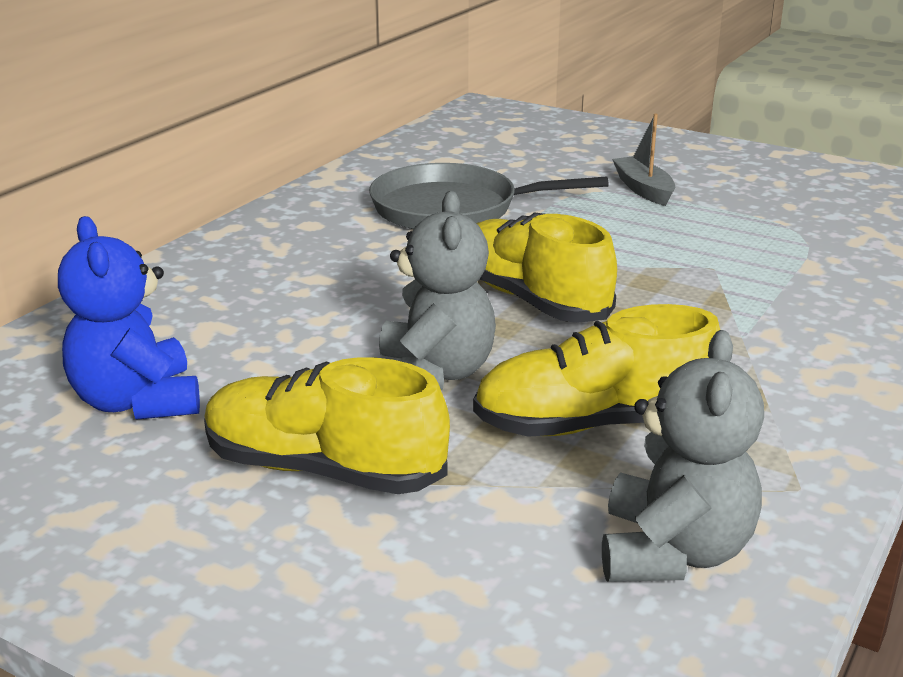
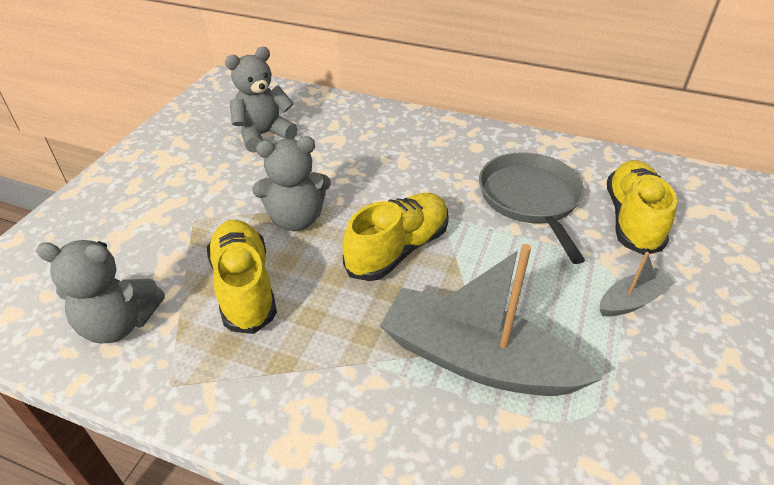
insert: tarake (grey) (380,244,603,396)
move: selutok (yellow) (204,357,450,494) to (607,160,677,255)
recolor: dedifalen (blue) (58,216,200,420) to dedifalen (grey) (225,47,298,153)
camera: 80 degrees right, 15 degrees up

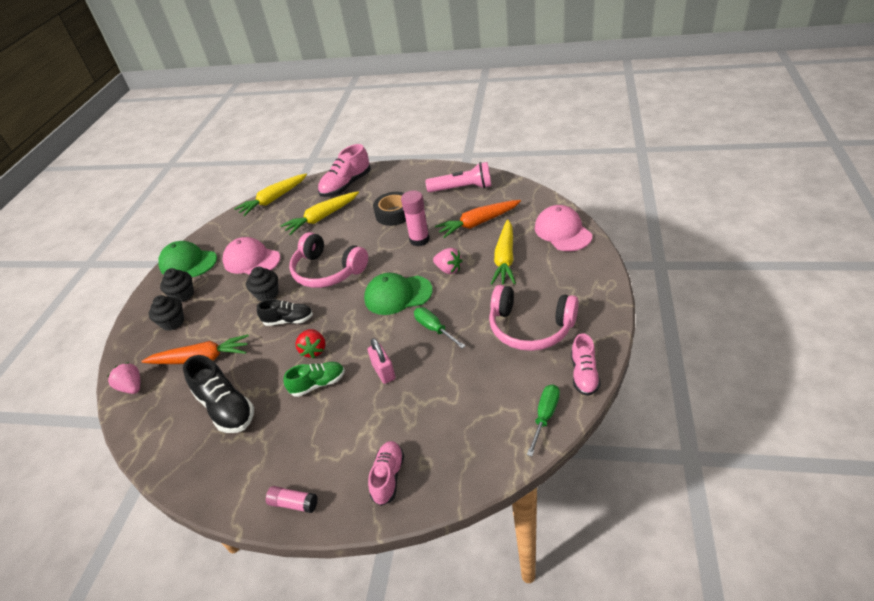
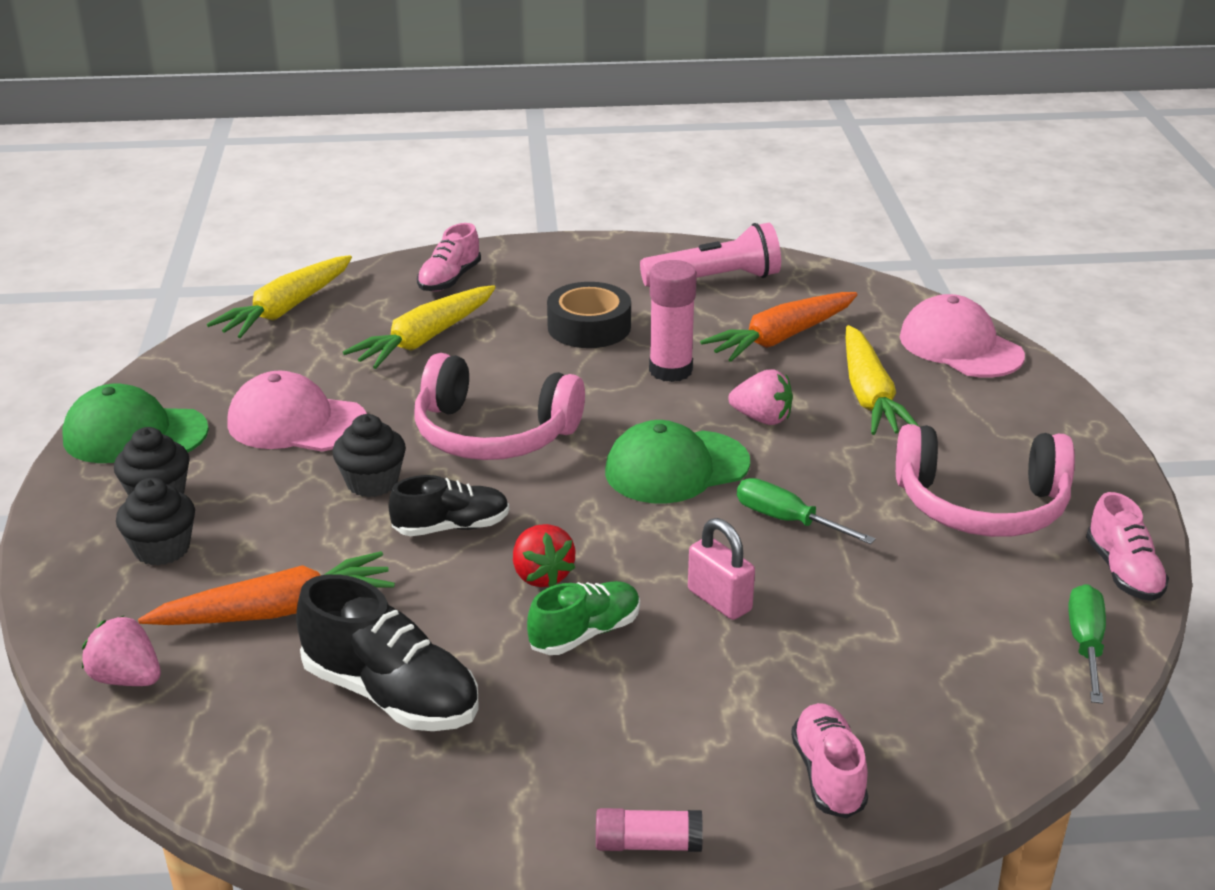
resize: selutok (pink) (318,144,371,197) = (417,223,481,292) x0.64
camera: 20 degrees left, 10 degrees down

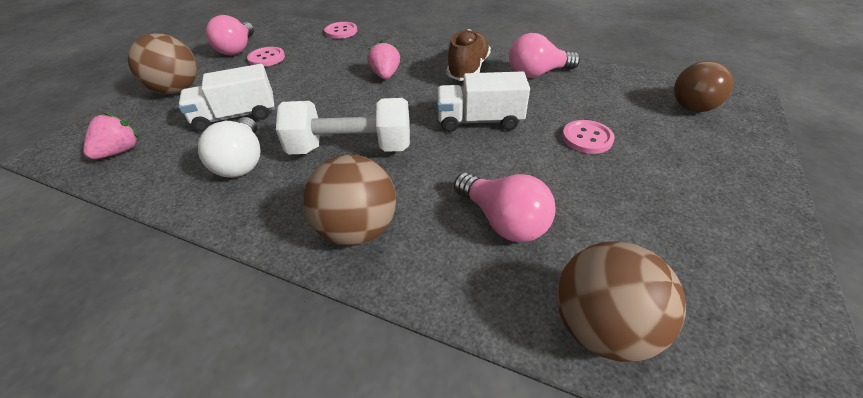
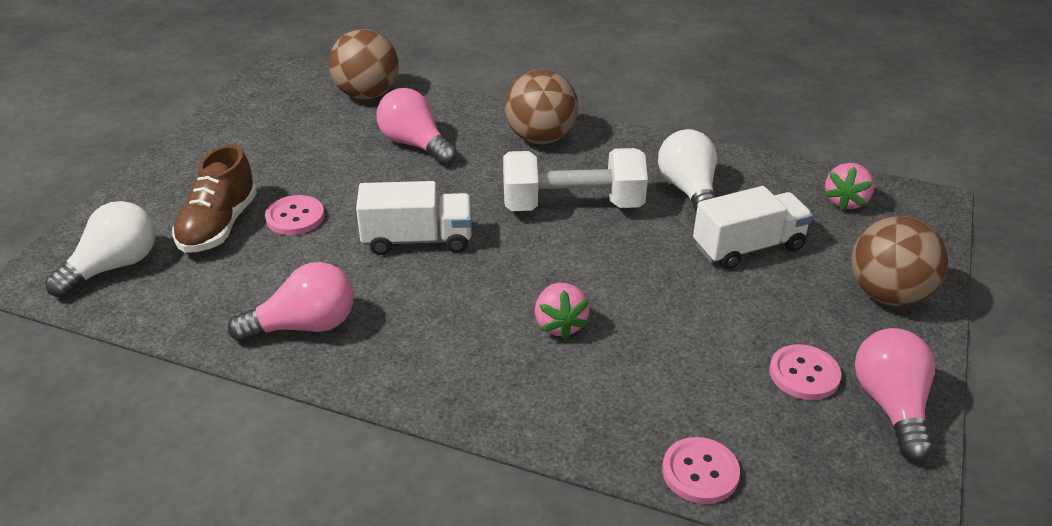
move: selutok (brown) (447,29,491,81) to (172,145,257,253)
recolor: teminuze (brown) (674,61,734,112) to teminuze (white) (45,201,155,298)
camera: 175 degrees right, 5 degrees down

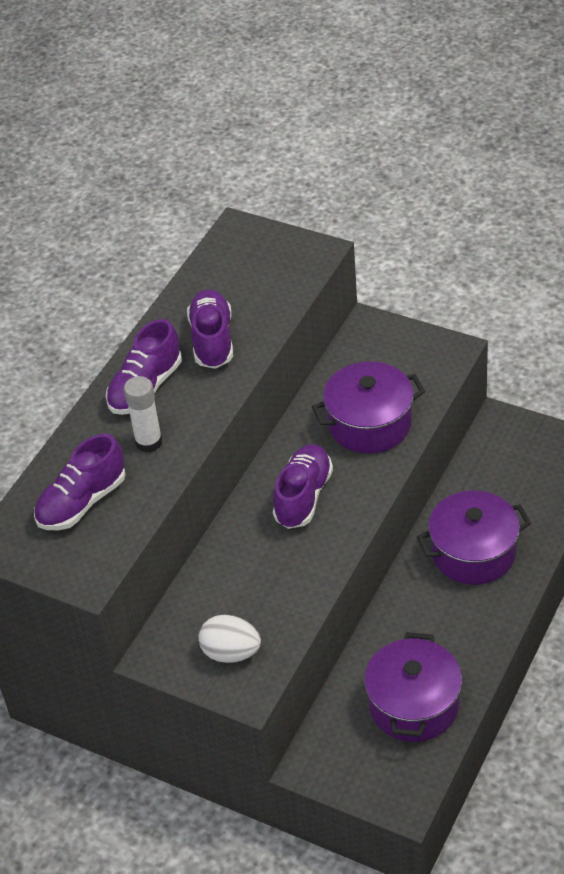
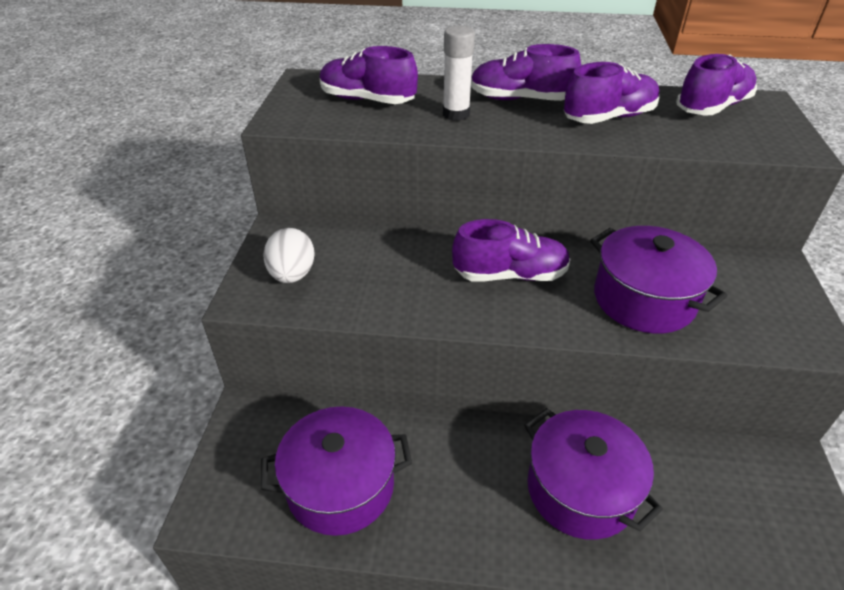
insert: selutok (purple) (676,54,757,115)
camera: 65 degrees right, 5 degrees down

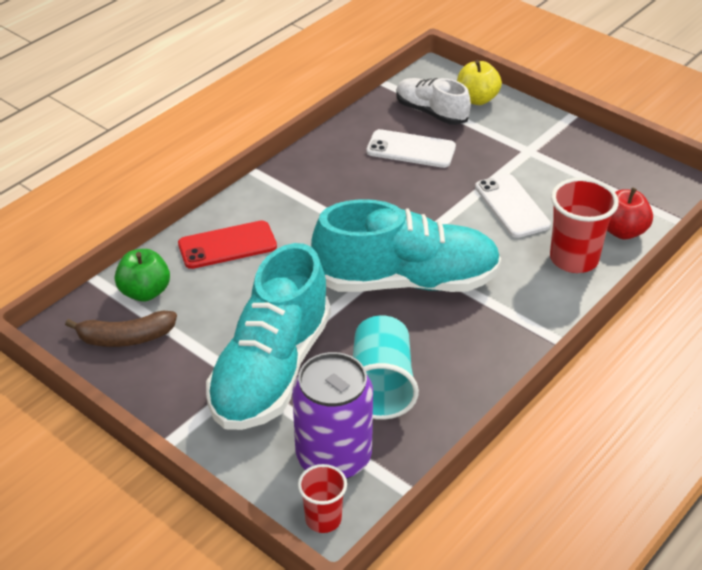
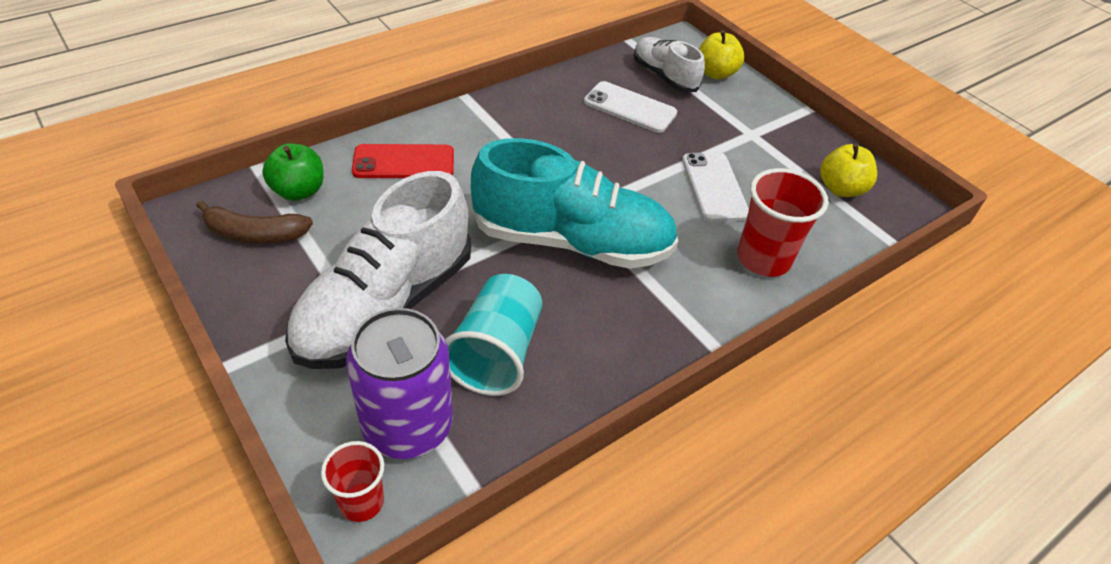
delete: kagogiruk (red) (607,187,653,239)
insert: kagogiruk (yellow) (820,143,877,197)
recolor: selutok (turquoise) (206,243,331,430) to selutok (white) (285,171,471,369)
camera: 10 degrees right, 5 degrees up

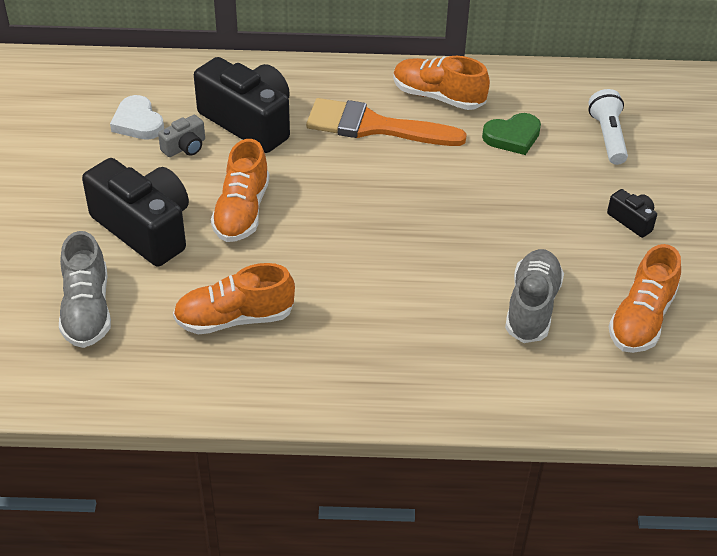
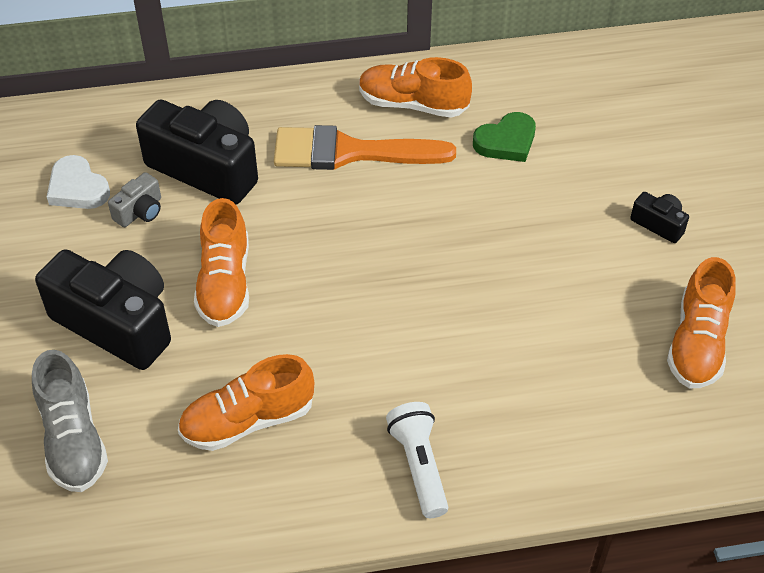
delete: selutok (grey) (505,249,564,343)
move: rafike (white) (588,89,628,165) to (386,402,448,518)
camera: 10 degrees left, 5 degrees up

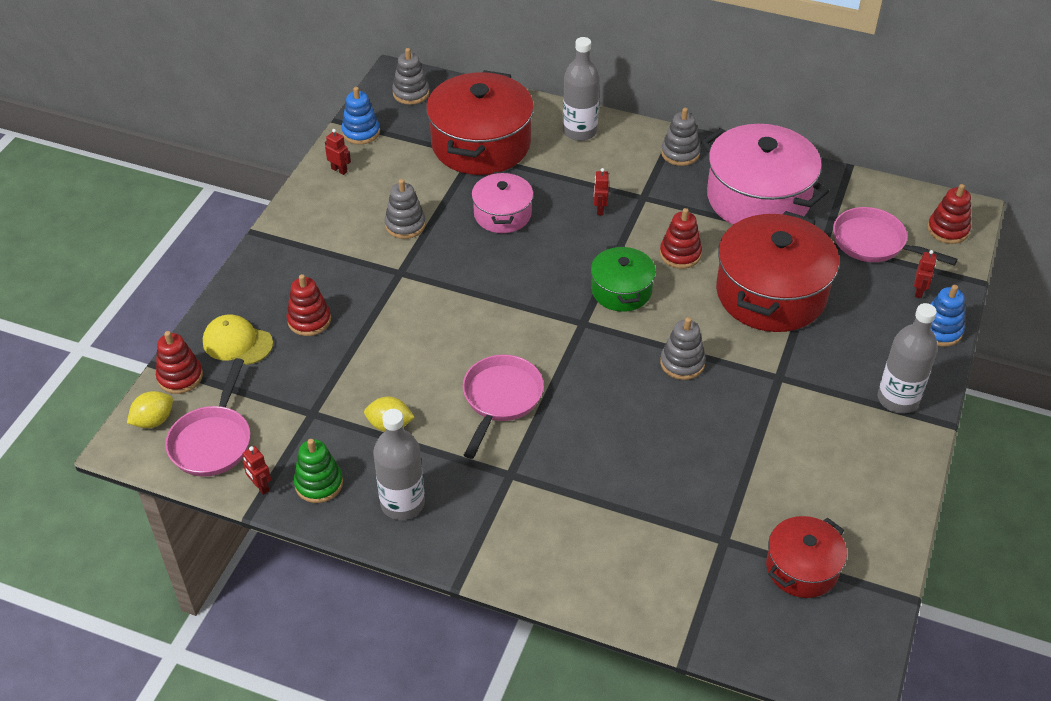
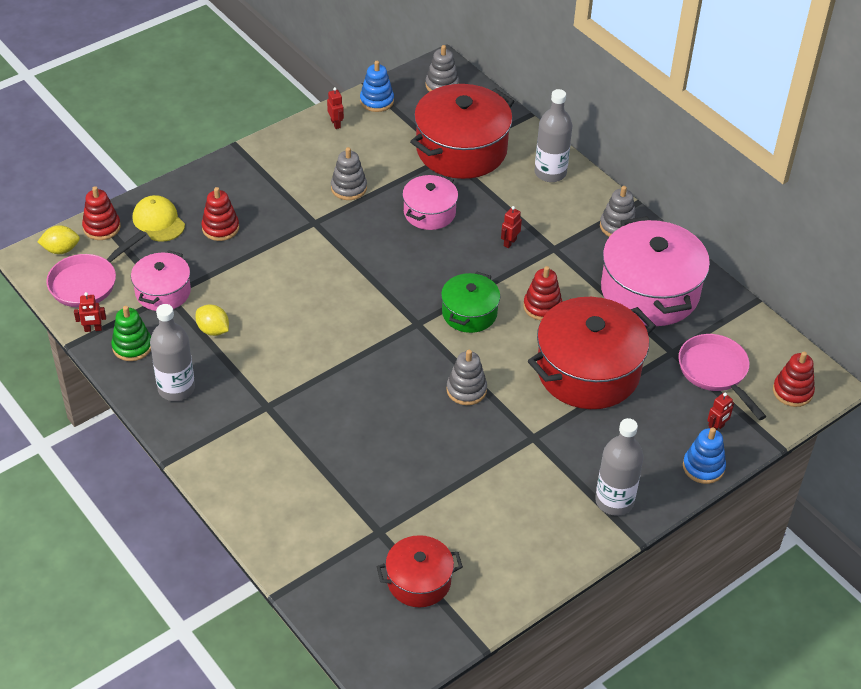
delete: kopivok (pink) (463,355,544,459)
insert: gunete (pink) (131,250,191,311)
rotate: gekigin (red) (242,446,271,495) = (74,292,106,332) 90 degrees counterclockwise
camera: 30 degrees right, 0 degrees up

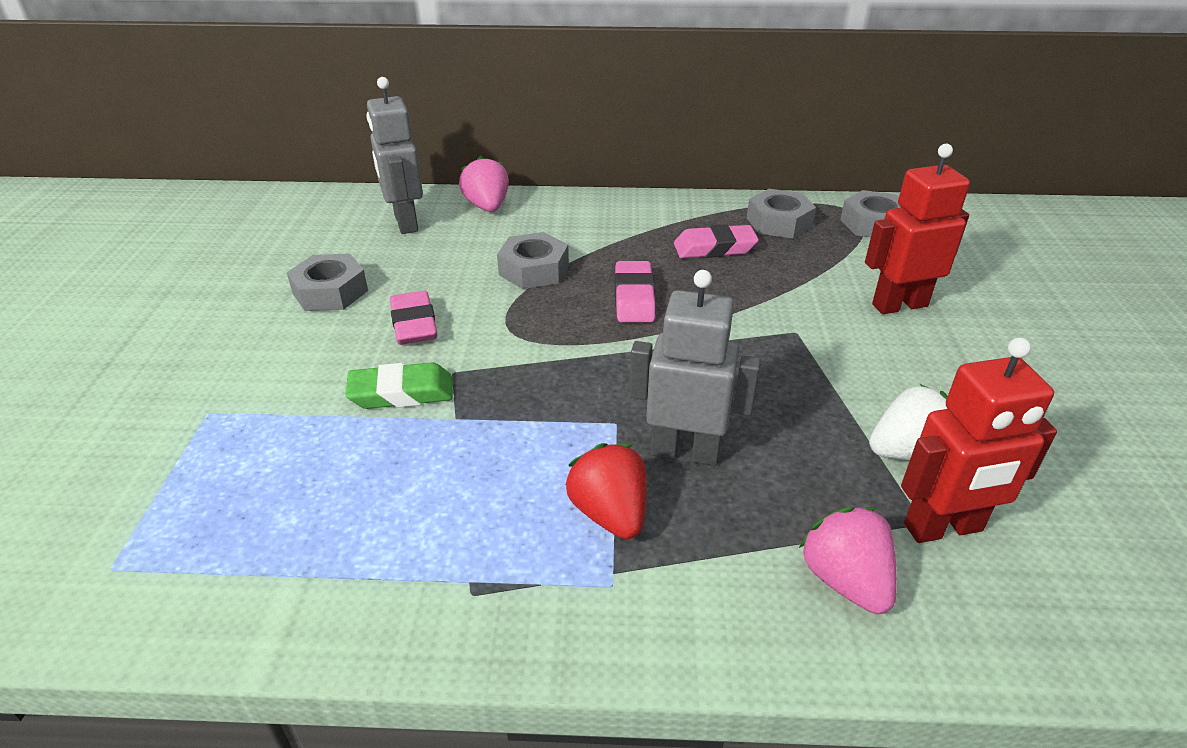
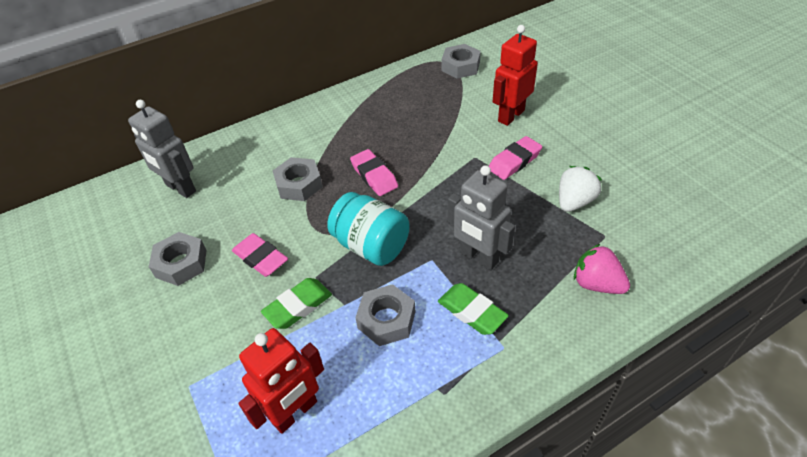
delete: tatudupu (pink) (459,156,509,212)
insert: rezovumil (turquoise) (327,192,410,266)
move: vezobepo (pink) (674,224,759,258) to (489,136,542,180); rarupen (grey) (747,189,816,238) to (355,284,415,346); gekigin (red) (901,338,1057,543) to (239,328,324,434)
replace: tatudupu (red) (566,443,646,539) to vezobepo (green) (438,283,509,335)
rotate: gekigin (grey) (629,270,761,466) = (448,165,515,270) 120 degrees counterclockwise
camera: 30 degrees left, 10 degrees up

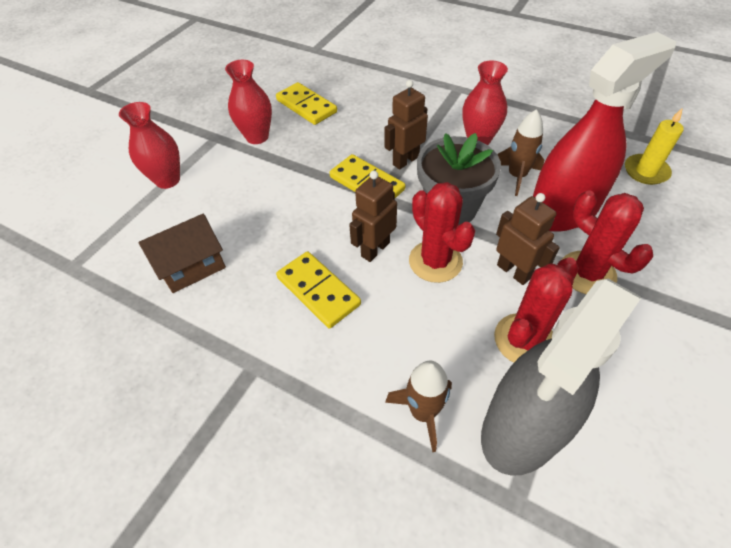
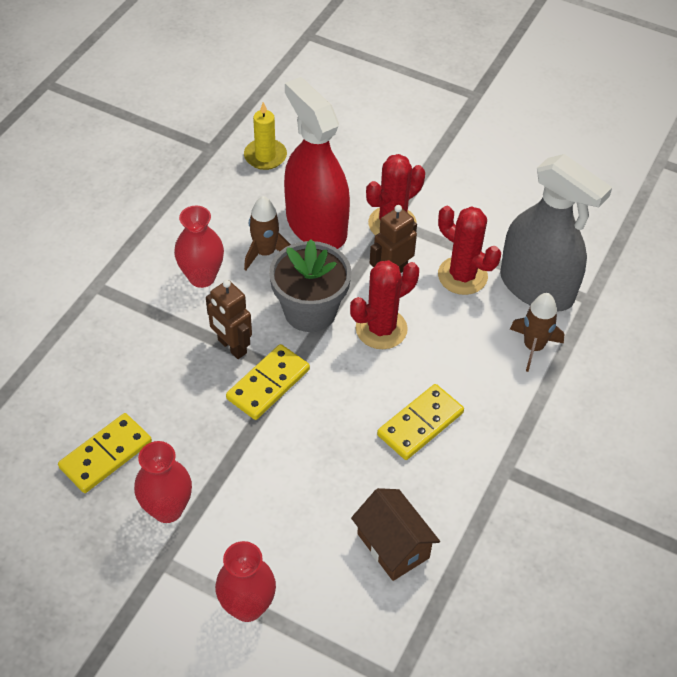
delete: gekigin (brown) (349,171,397,262)
camera: 95 degrees left, 0 degrees up

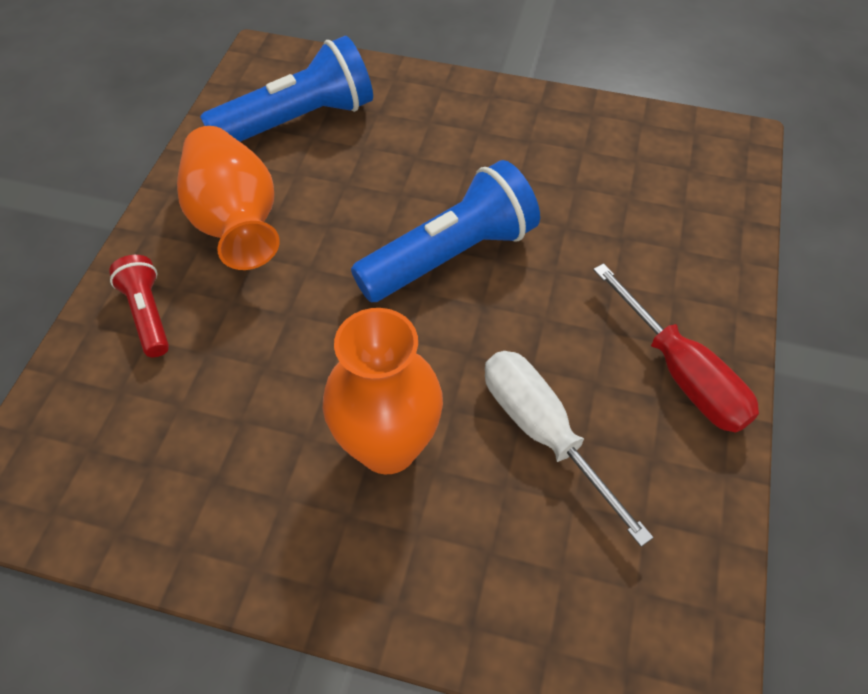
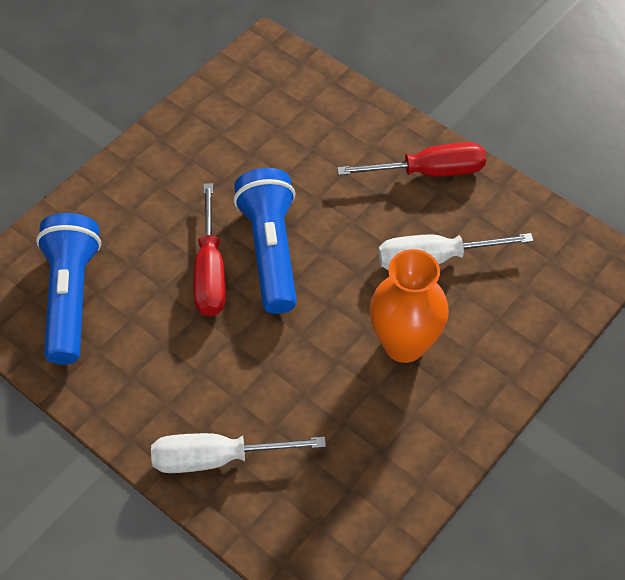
delete: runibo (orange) (177,126,280,270)
insert: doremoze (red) (193,183,226,317)
replace: rafike (red) (109,255,169,357) to doremoze (white) (151,433,326,473)
camera: 65 degrees left, 0 degrees up

